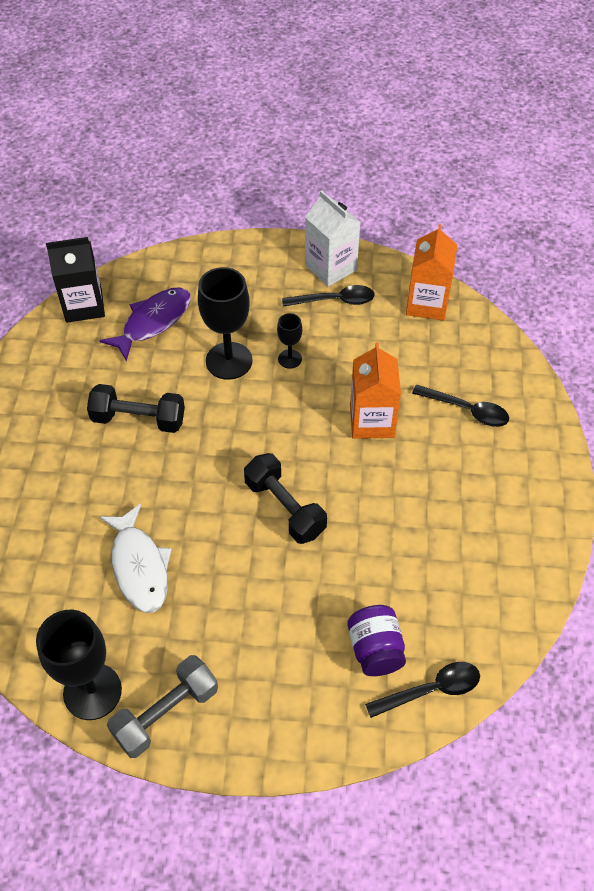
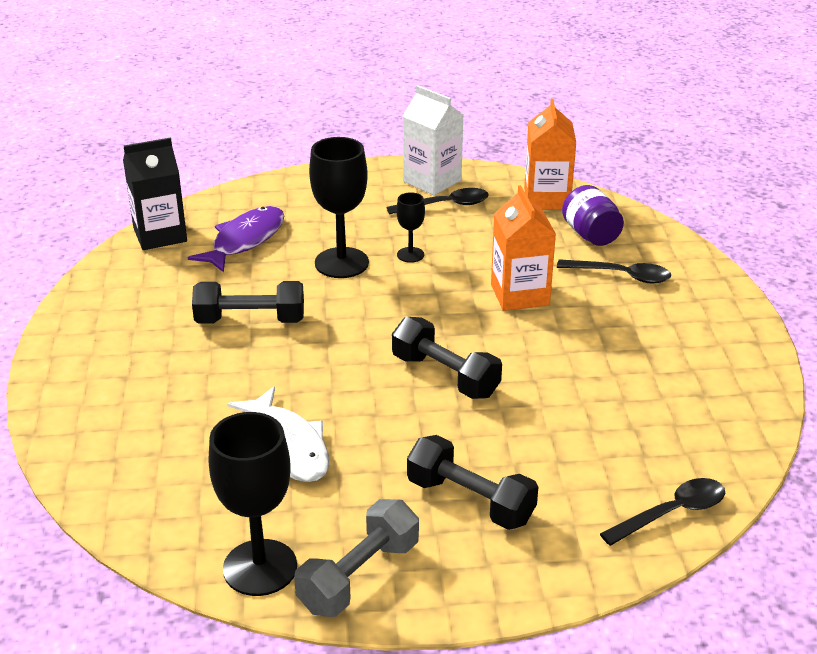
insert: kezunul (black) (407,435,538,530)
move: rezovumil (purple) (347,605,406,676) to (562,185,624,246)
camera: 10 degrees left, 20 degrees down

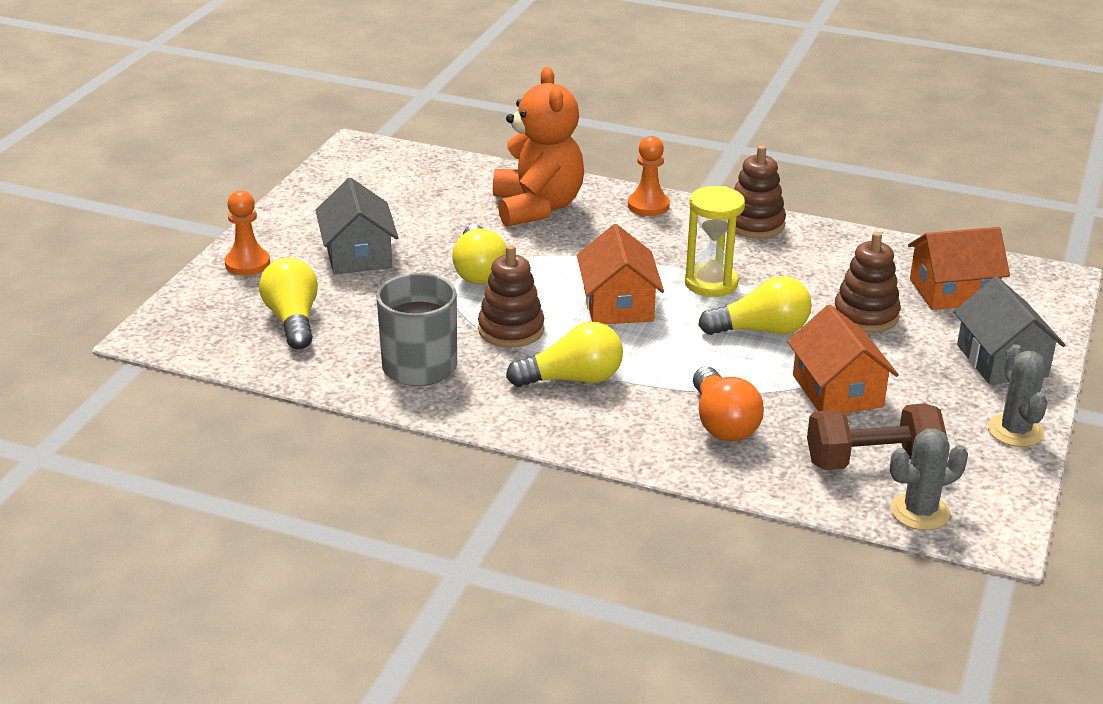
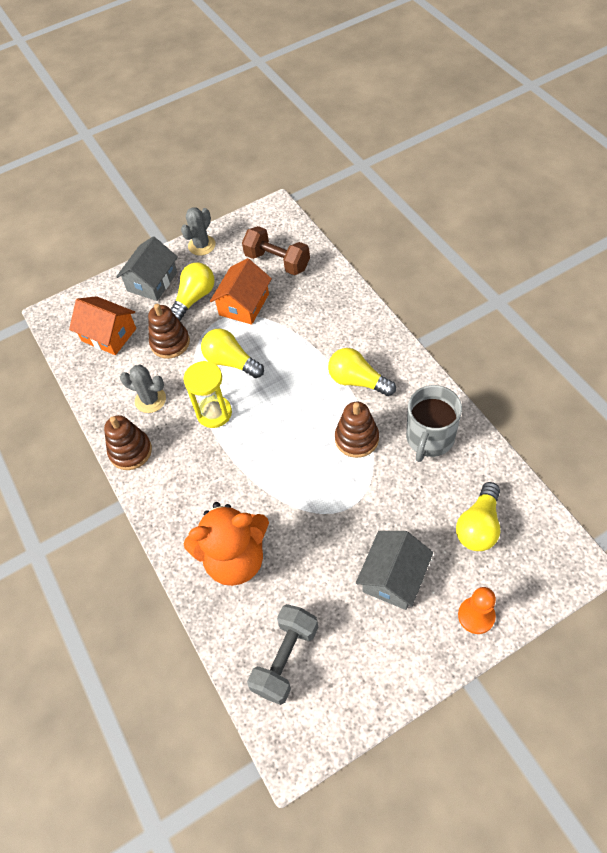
delete: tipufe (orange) (577,224,664,324); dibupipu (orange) (628,136,670,216); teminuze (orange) (693,367,764,441)
insert: kezunul (grey) (247,604,318,705)
move: teminuze (yellow) (452,225,507,285) to (170,263,215,321); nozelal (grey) (890,428,968,530) to (120,365,166,413)
rotate: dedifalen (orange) (493,67,584,227) = (184,502,269,586) 135 degrees counterclockwise
camera: 135 degrees left, 25 degrees up

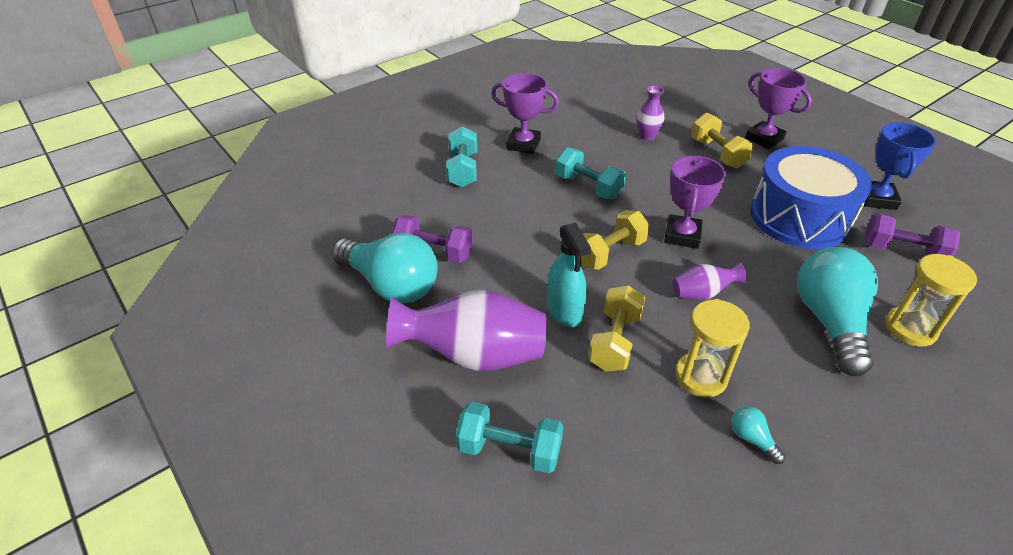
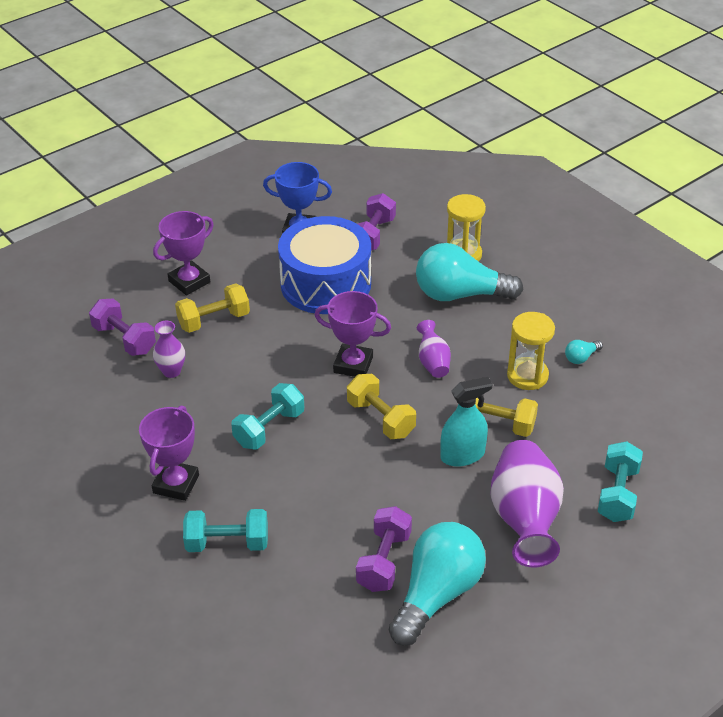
insert: kezunul (purple) (89,299,156,356)
camera: 90 degrees left, 0 degrees up

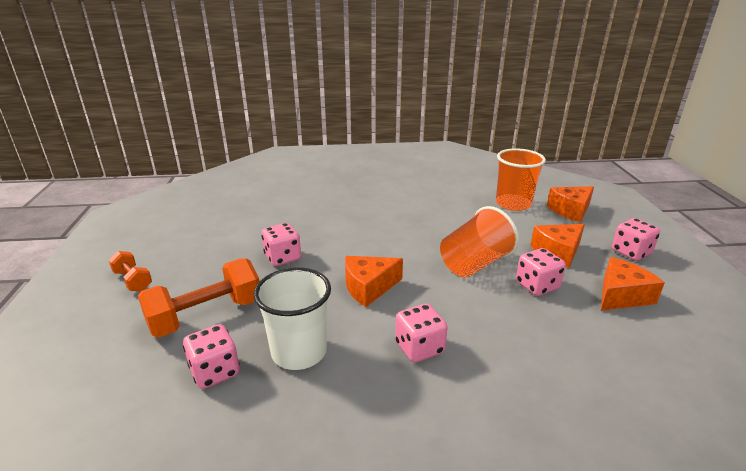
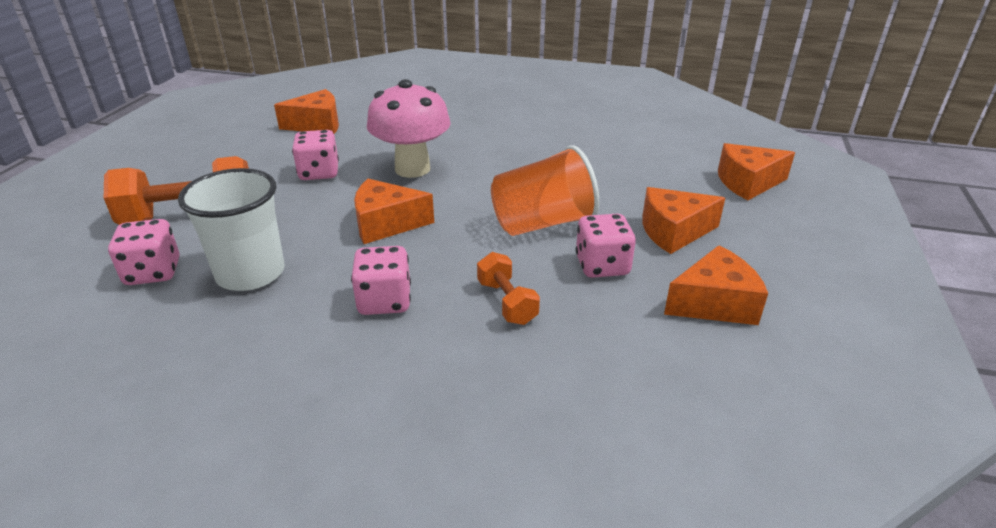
delete: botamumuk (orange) (496,148,546,211); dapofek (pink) (612,218,660,261)
insert: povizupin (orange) (274,89,339,134); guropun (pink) (367,79,451,178)
move: kezunul (orange) (109,251,152,291) to (477,252,540,325)
camera: 20 degrees right, 5 degrees up

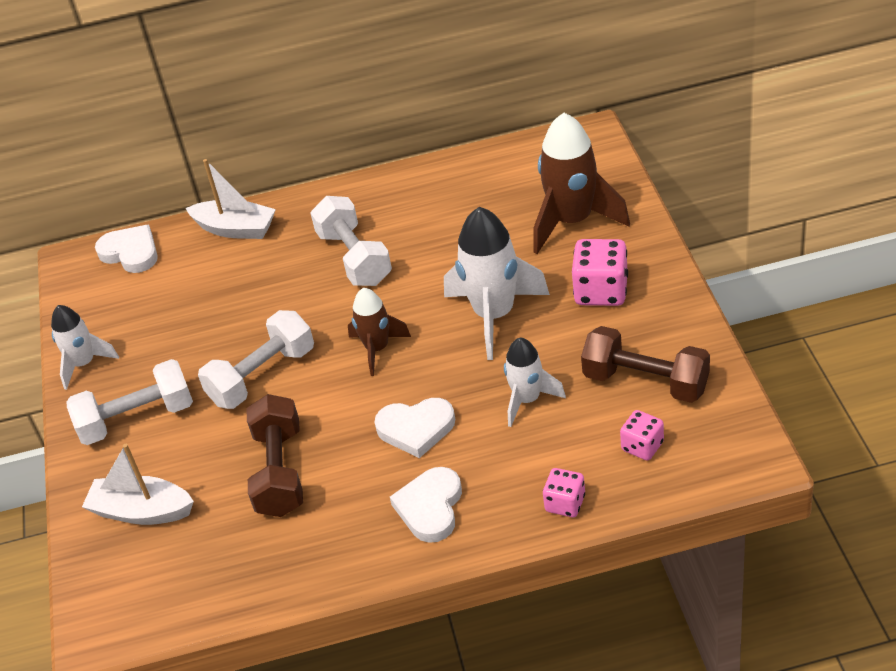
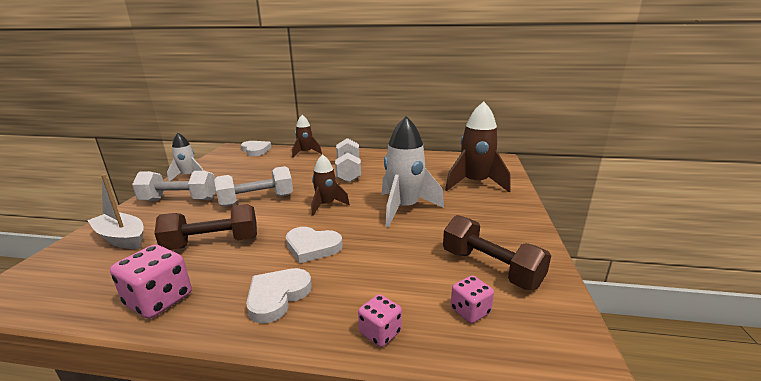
delete: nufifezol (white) (504,338,566,427)
move: dapofek (pink) (572,239,628,306) to (110,245,192,319)
replace: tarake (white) (185,159,276,239) to nufifezol (brown) (292,115,322,158)
rotate: kezunul (brown) (247,394,303,517) = (154,204,257,250) 60 degrees clockwise
camera: 15 degrees right, 20 degrees down

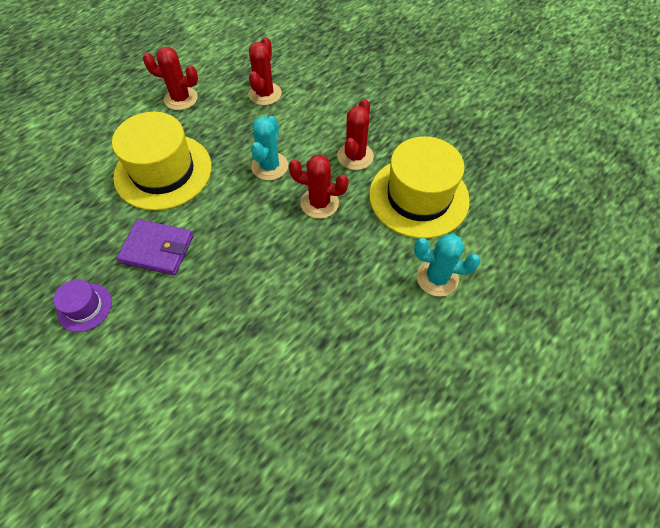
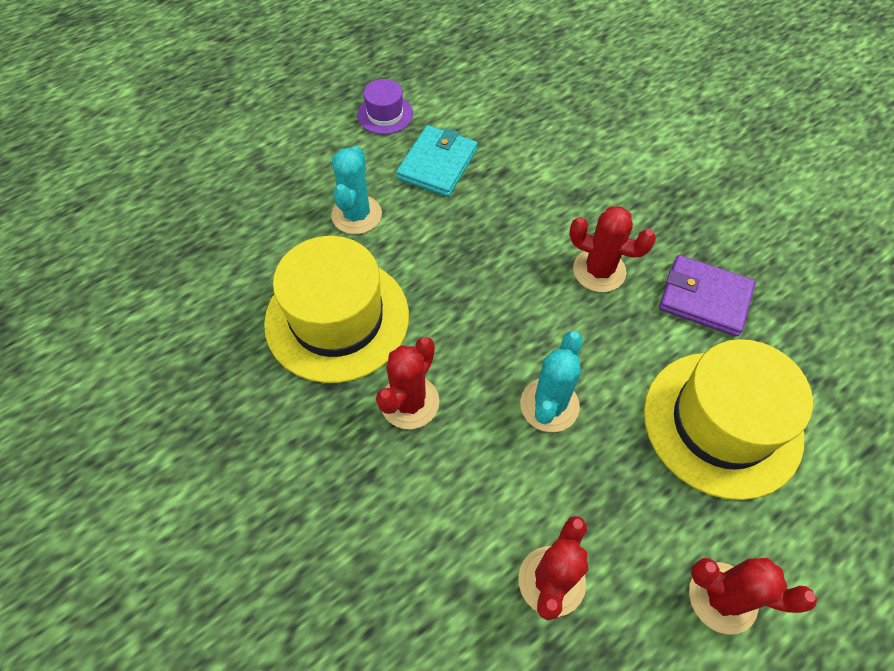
insert: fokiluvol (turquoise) (396,125,478,197)
move: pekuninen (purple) (53,279,112,332) to (357,79,413,134); nozelal (red) (289,154,349,219) to (569,206,656,292)
rotate: nozelal (turquoise) (414,234,481,297) = (331,146,382,234) 75 degrees clockwise
camera: 170 degrees left, 0 degrees up

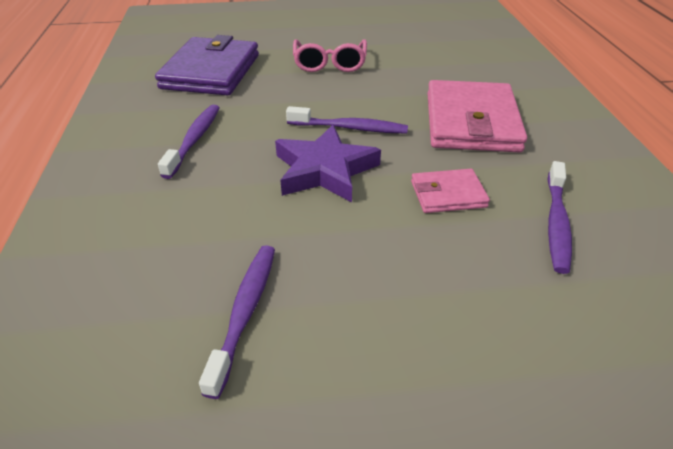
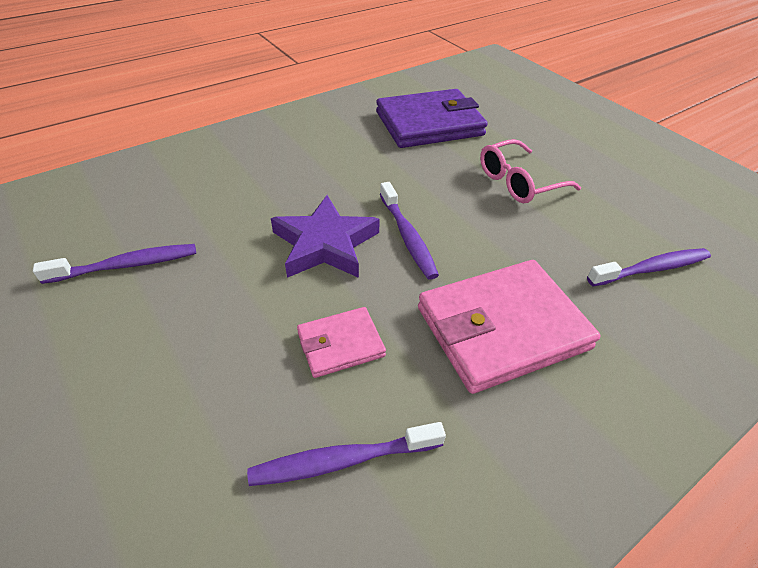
move: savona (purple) (158,105,219,179) to (587,248,711,286)
rotate: fokiluvol (pink) (411,169,490,213) = (297,307,386,378) 75 degrees counterclockwise
camera: 60 degrees right, 5 degrees up

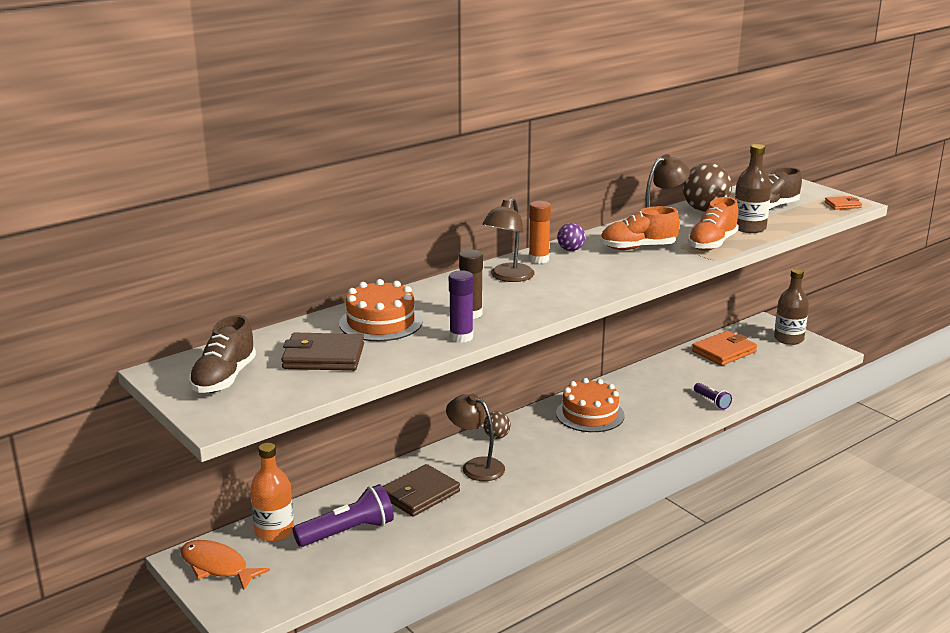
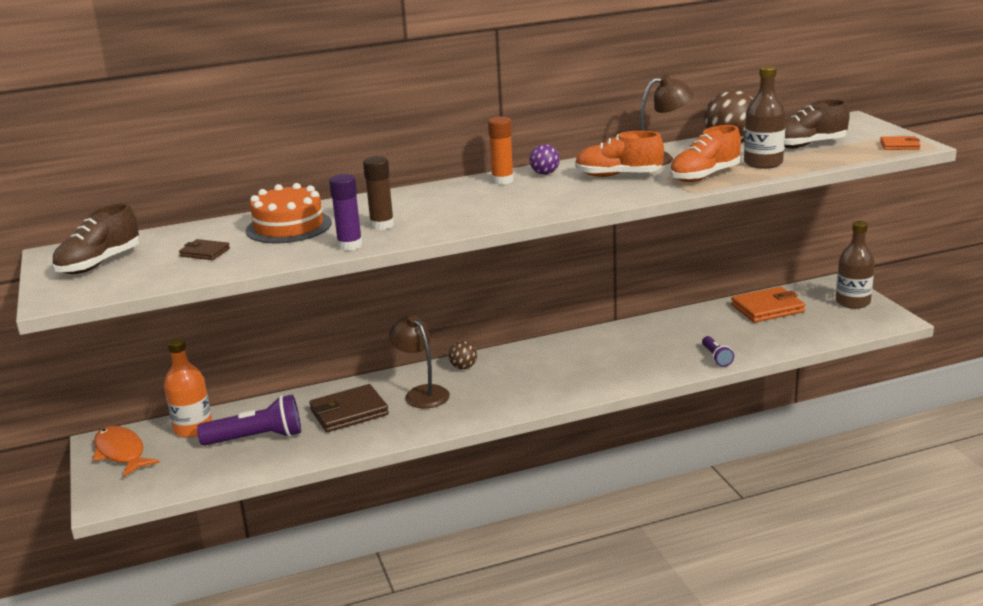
delete: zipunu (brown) (482,198,535,282); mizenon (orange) (556,378,625,432)
resize: fokiluvol (brown) (281,333,364,371) = (179,239,230,260) x0.53
camera: 20 degrees right, 0 degrees up

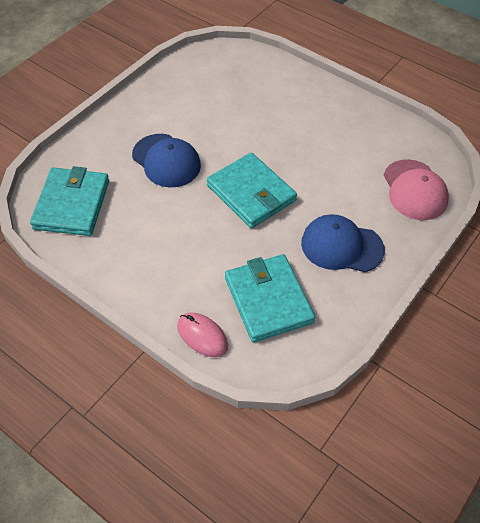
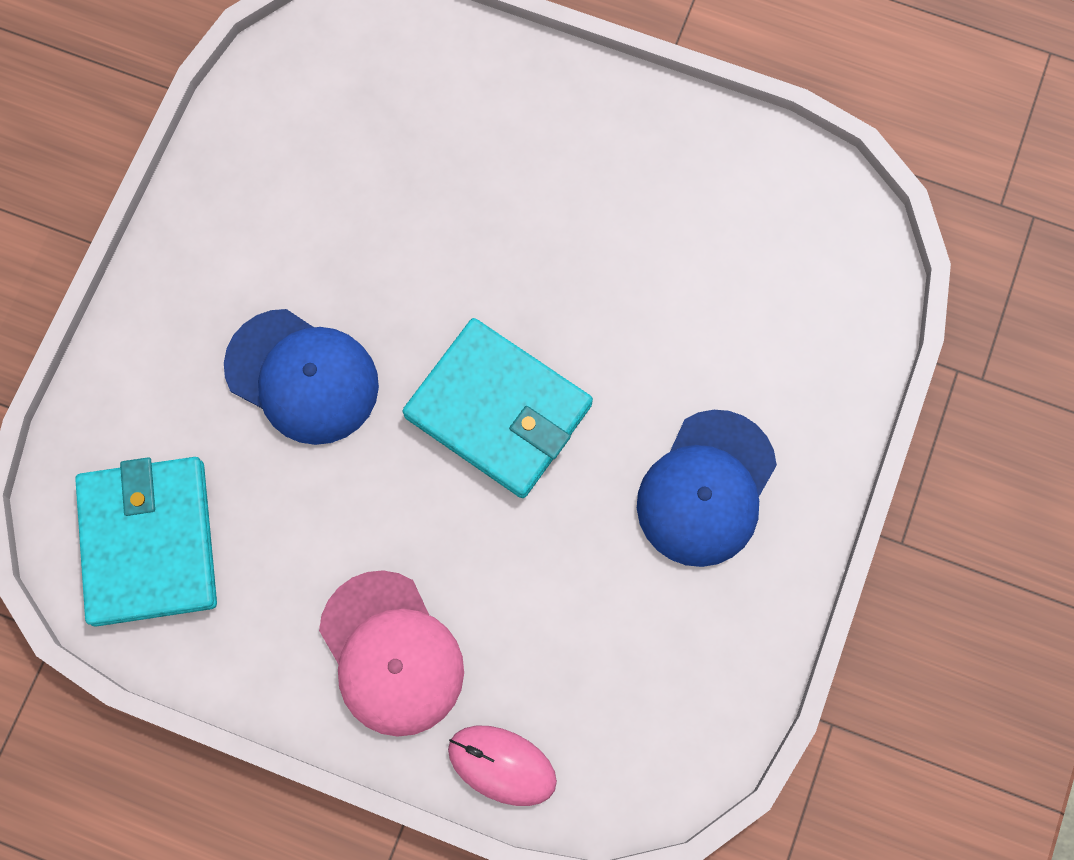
delete: fokiluvol (turquoise) (225,254,315,342)
move: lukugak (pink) (384,159,449,220) to (319,570,464,737)
rotate: lukugak (blue) (301,214,385,272) = (637,410,777,567) 60 degrees counterclockwise
camera: 15 degrees left, 20 degrees up

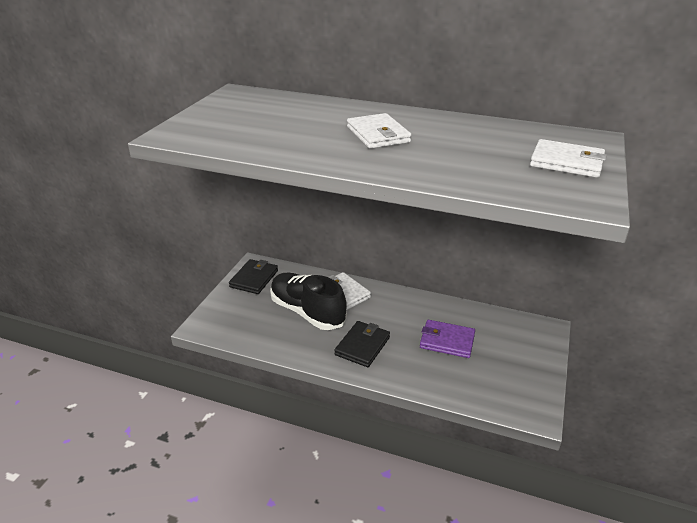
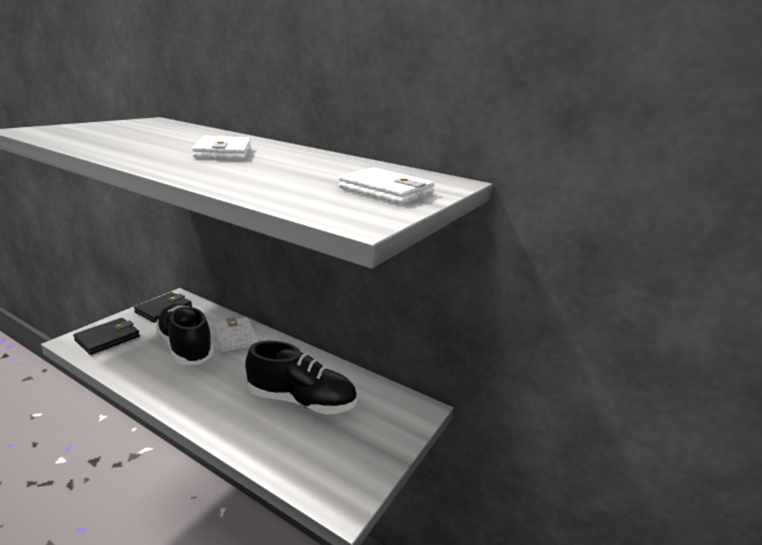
move: fokiluvol (black) (334,321,390,367) to (73,318,140,355)
replace: fokiluvol (purple) (420,320,475,358) to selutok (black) (245,341,357,414)
camera: 10 degrees right, 10 degrees down

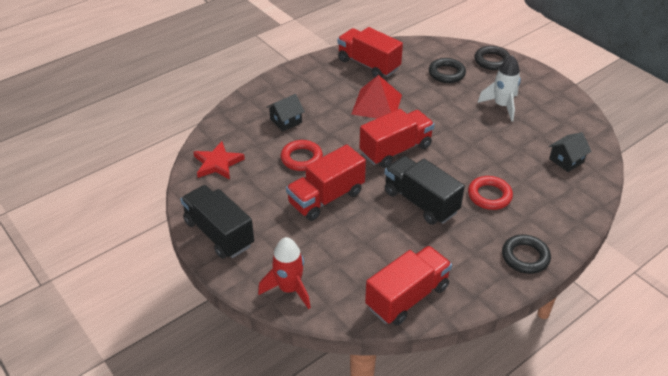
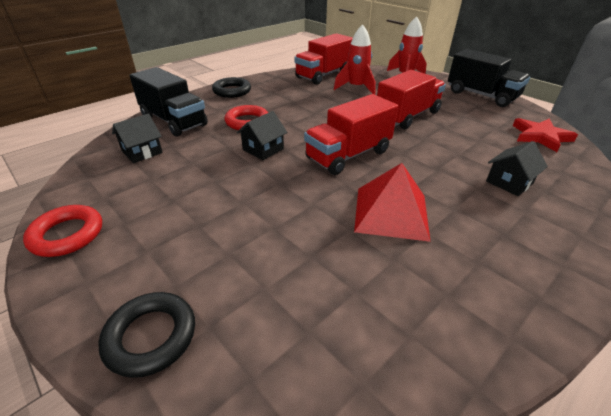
delete: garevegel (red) (337,27,403,77); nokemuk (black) (429,58,466,83); nufifezol (white) (478,55,521,121)
insert: tipufe (black) (237,111,287,160); nufifezol (red) (334,25,376,95)
move: nokemuk (red) (281,140,323,171) to (23,205,102,257); garevegel (black) (384,156,465,225) to (130,67,208,137)
camera: 175 degrees right, 5 degrees down

